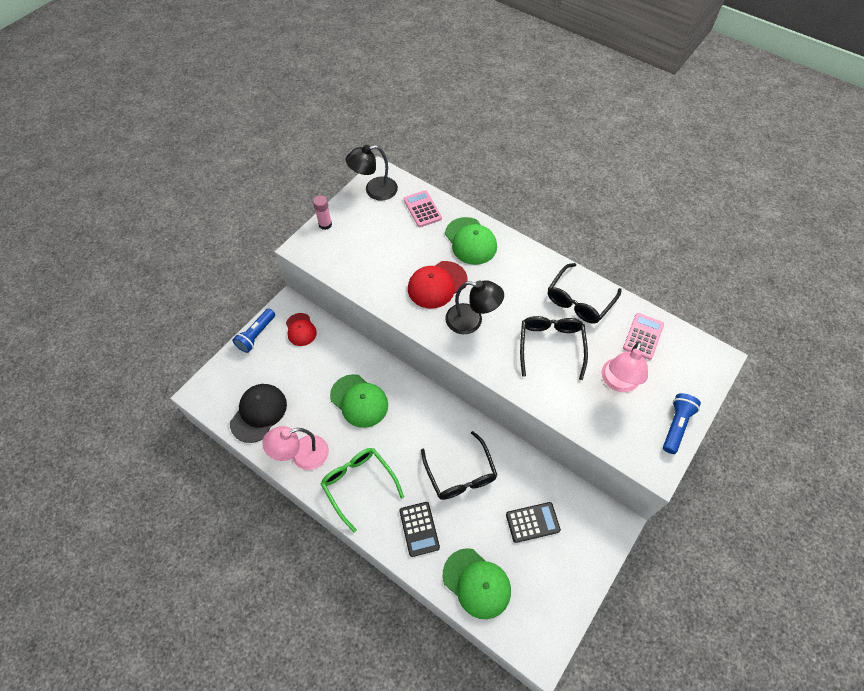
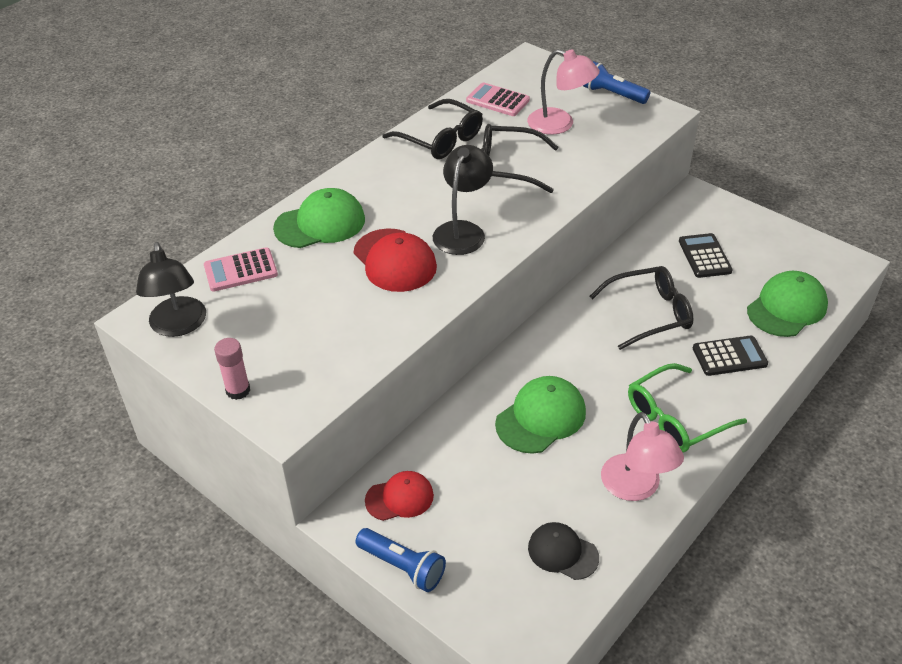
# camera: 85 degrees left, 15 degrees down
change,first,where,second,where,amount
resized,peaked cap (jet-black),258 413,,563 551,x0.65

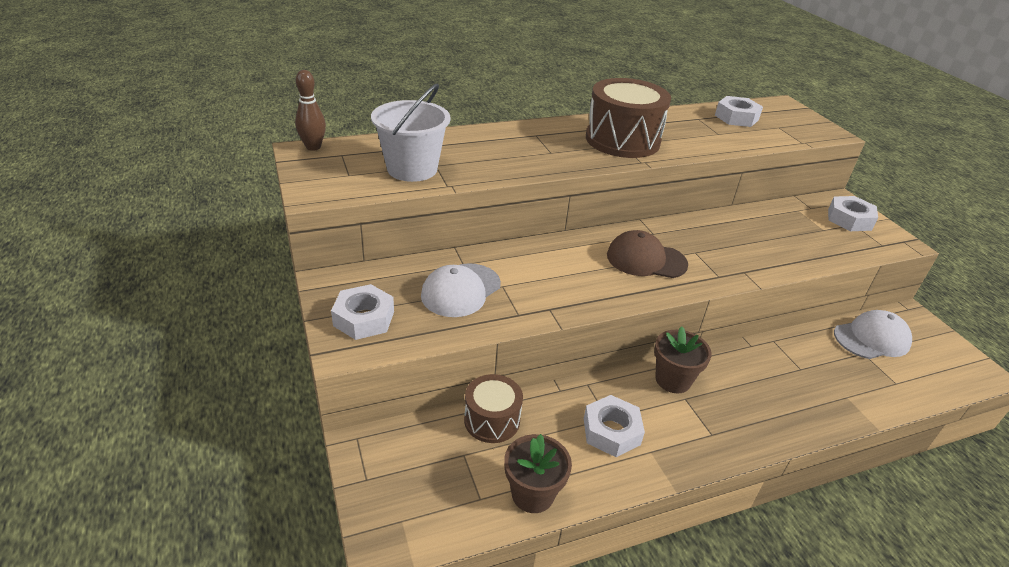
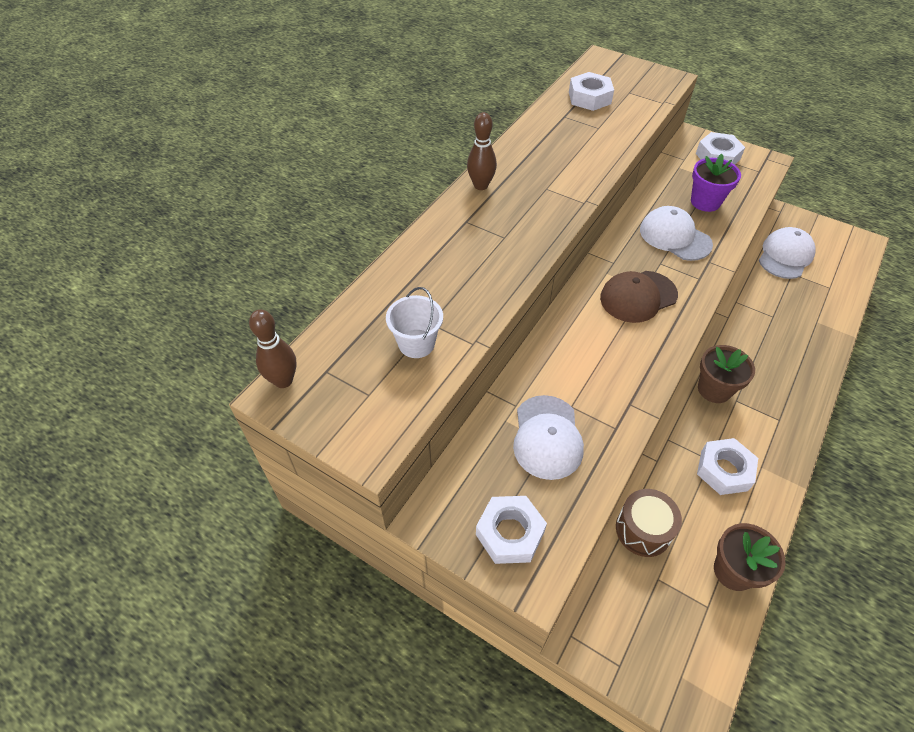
# camera: 35 degrees left, 15 degrees up
change,first,where,second,where,amount
resized,sand bucket (snow-white),411 133,,414 322,x0.61
removed,toy drum (brown),628 118,,,
added,,,skittle (brown),482 151,
added,,,peaked cap (snow-white),676 233,
added,,,potted plant (violet),716 183,

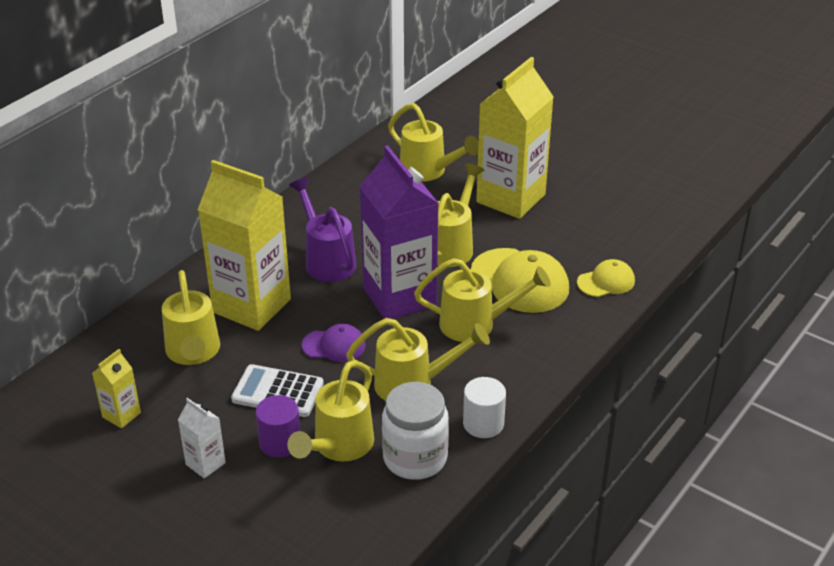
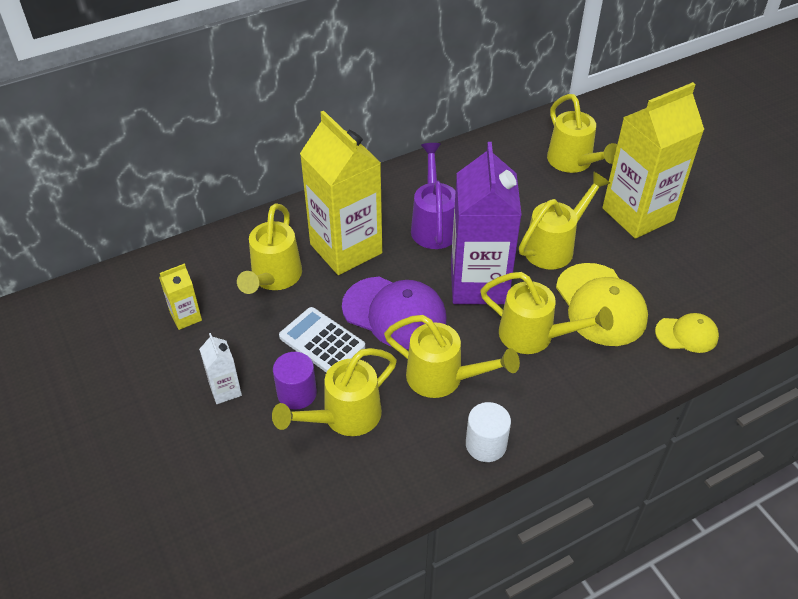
# camera: 25 degrees right, 10 degrees up
change,first,where,second,where,amount
resized,peaked cap (violet),334 343,,394 313,x1.78
removed,jar (snow-white),415 431,,,

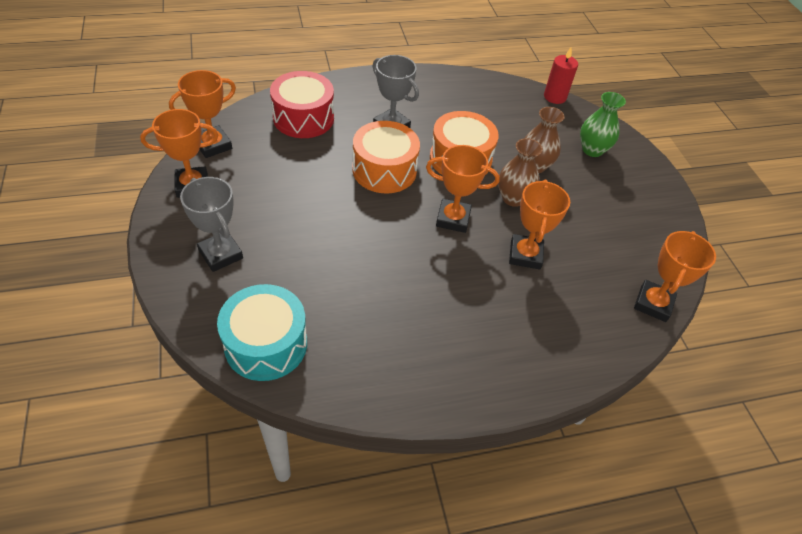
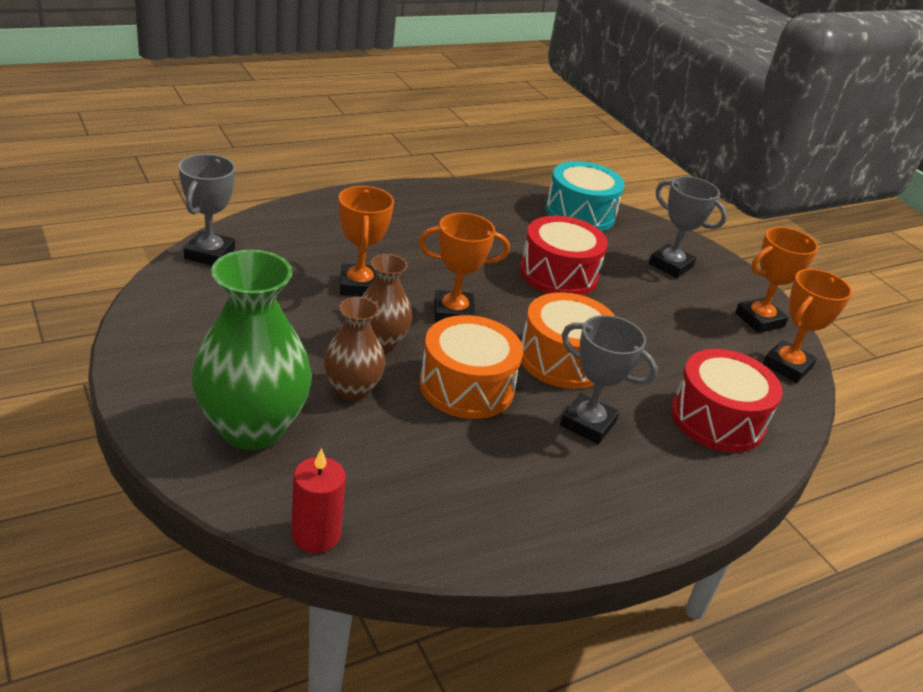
# camera: 165 degrees right, 15 degrees down
change,first,where,second,where,amount
resized,flower vase (leaf-green),603 124,,251 350,x1.75
recoloured,prize cup (orange),675 276,prize cup (grey),206 210,
added,,,toy drum (red),564 256,

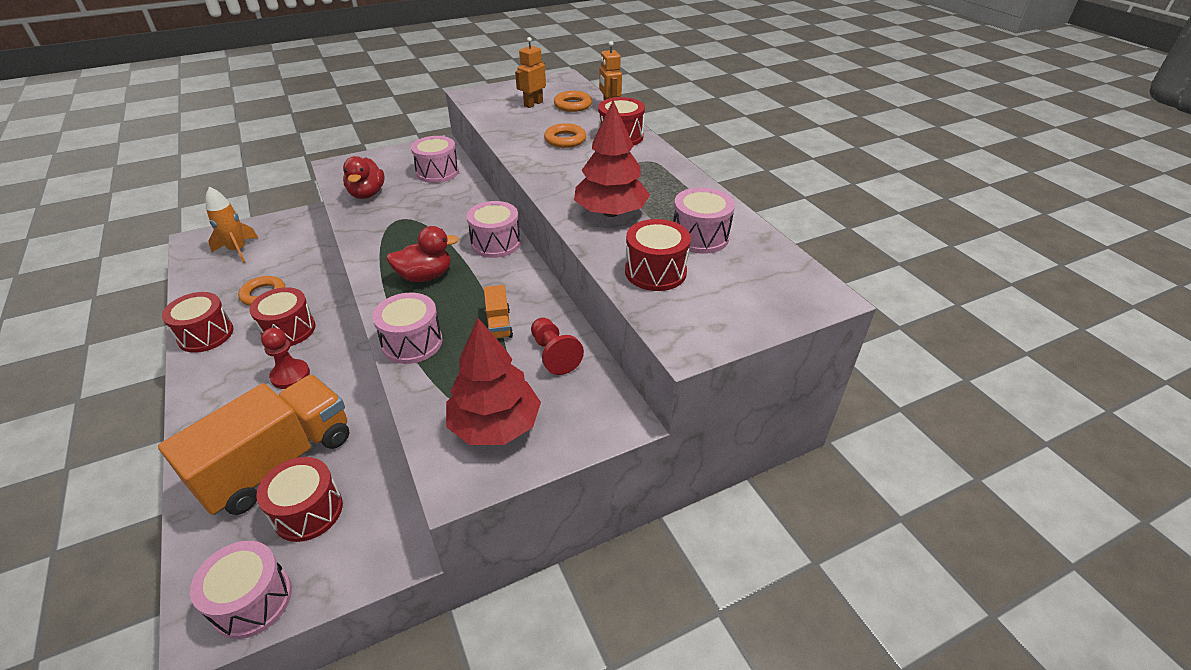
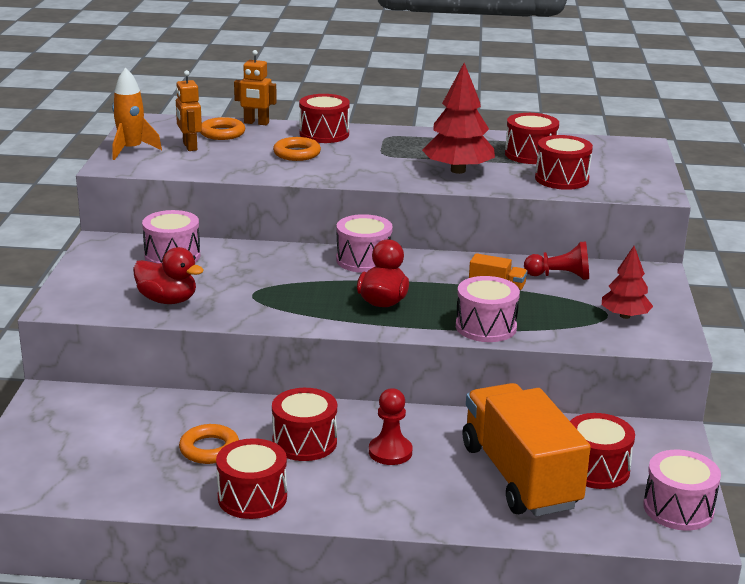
# camera: 60 degrees left, 15 degrees down
change,first,where,second,where,amount
moved,rocket (orange),231 225,,137 113,
resized,fir tree (red),493 381,,627 282,x0.62
recoloured,toy drum (pink),704 220,toy drum (red),532 138,

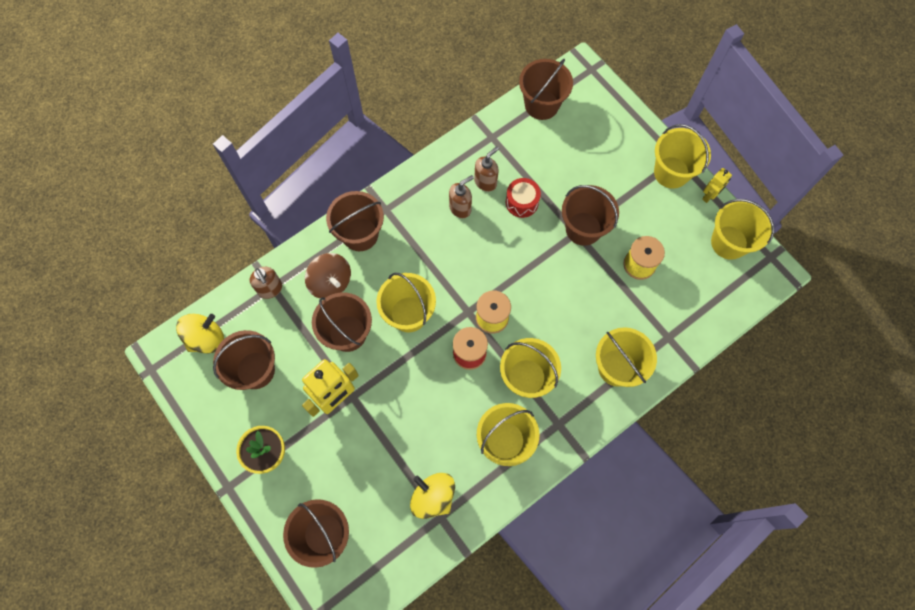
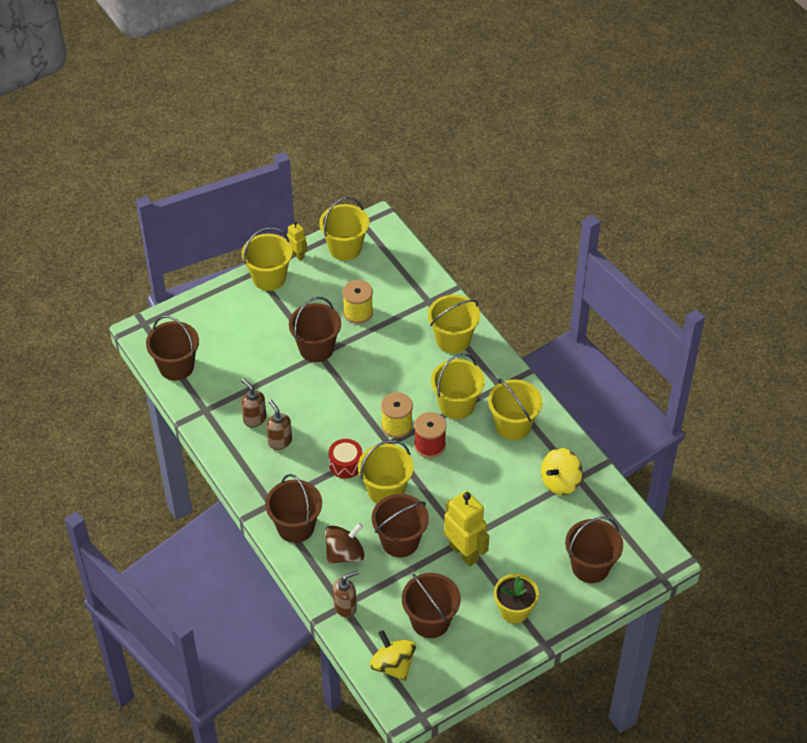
# camera: 85 degrees left, 20 degrees down
change,first,where,second,where,amount
moved,toy drum (red),523 198,,345 459,

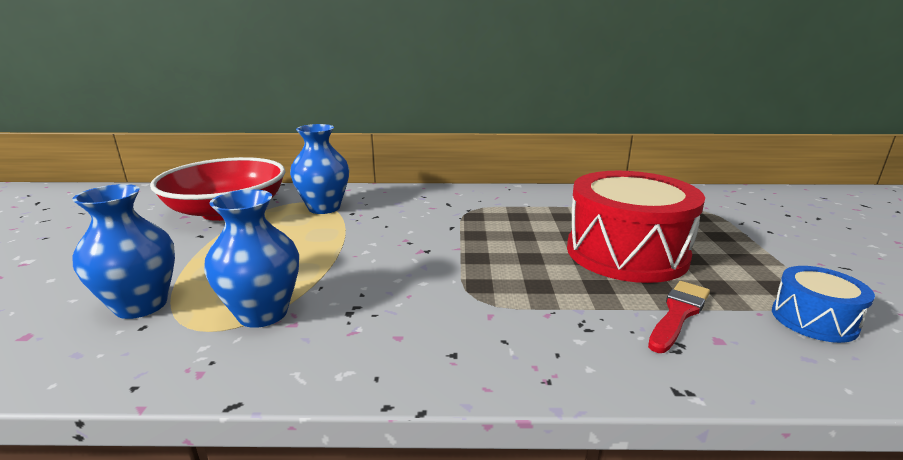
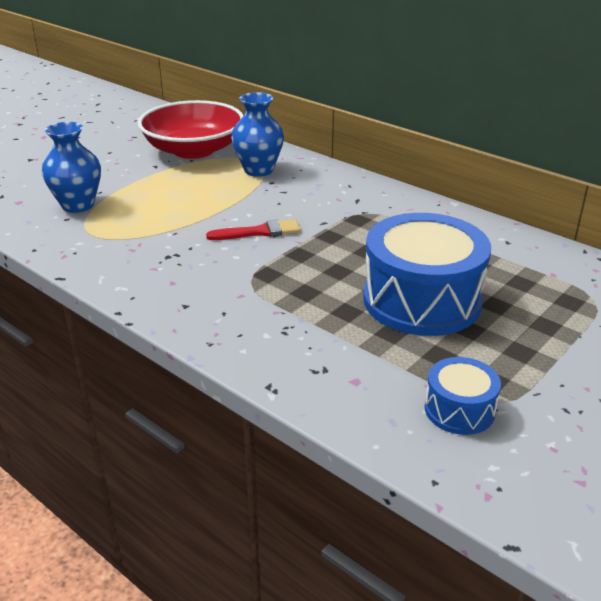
# camera: 40 degrees right, 10 degrees up
change,first,where,second,where,amount
removed,flower vase (blue),251 258,,,
recoloured,toy drum (red),636 227,toy drum (blue),427 274,
moved,paintbrush (red),679 317,,253 229,

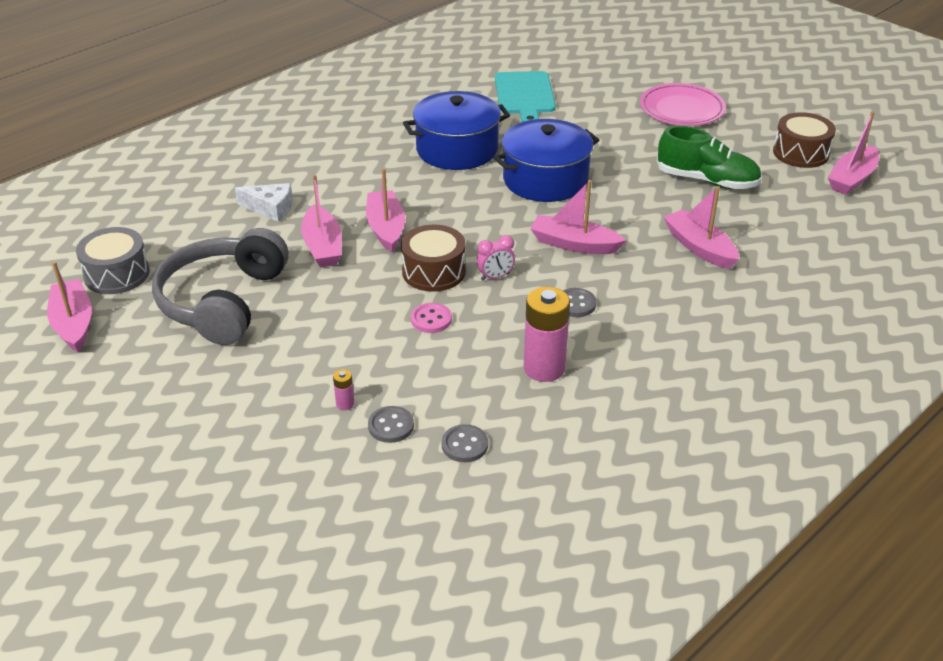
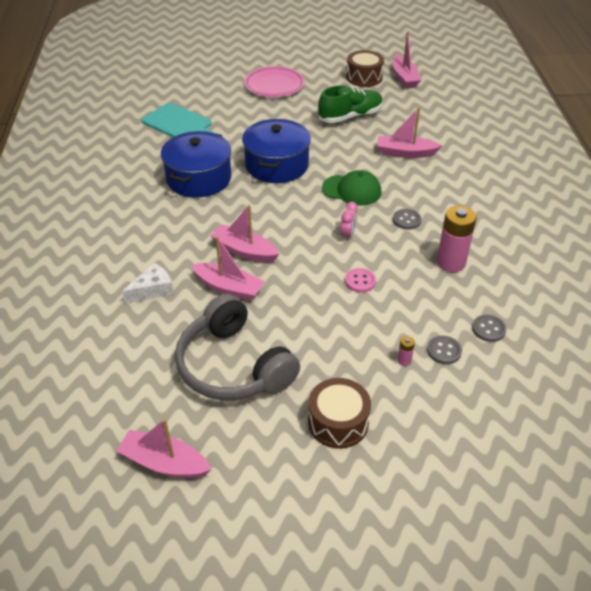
# camera: 50 degrees left, 5 degrees up
change,first,where,second,where,amount
removed,toy drum (grey),112 260,,,
moved,toy drum (brown),433 258,,339 413,
replaced,sailboat (pink),578 217,peaked cap (leaf-green),351 188,

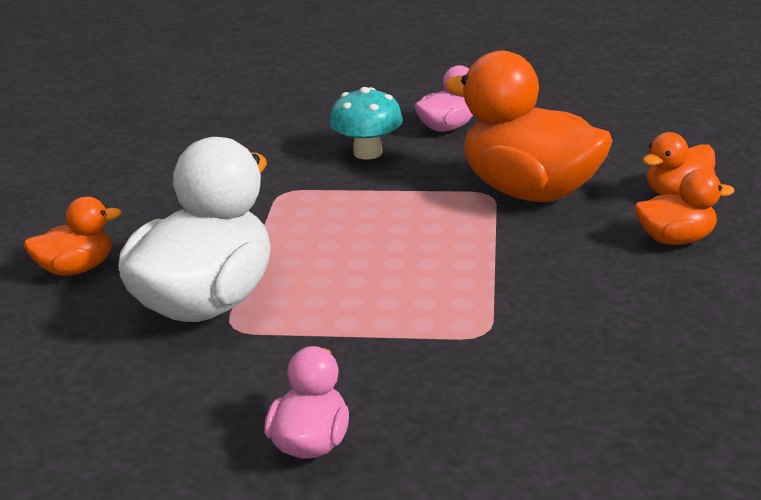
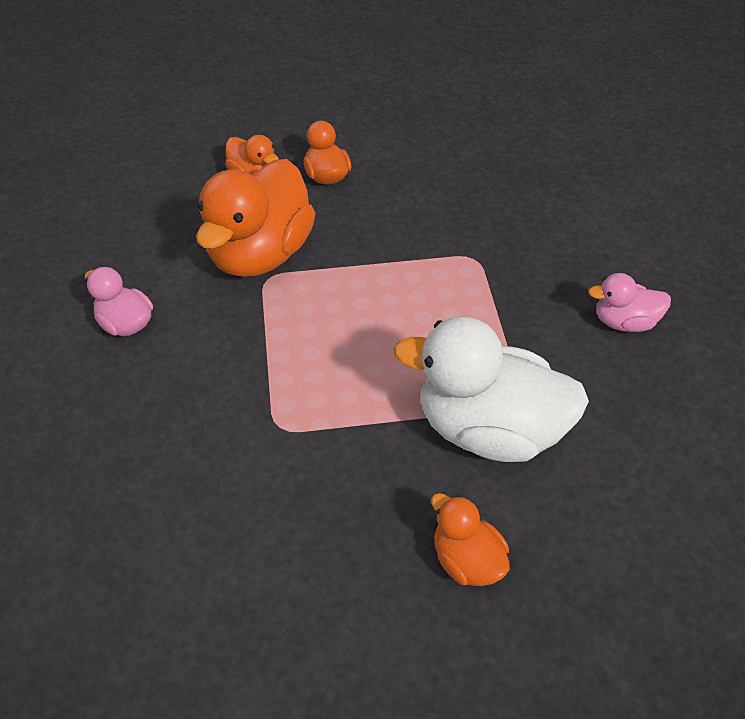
# camera: 105 degrees left, 20 degrees up
change,first,where,second,where,amount
removed,fungus (aqua),366 123,,,

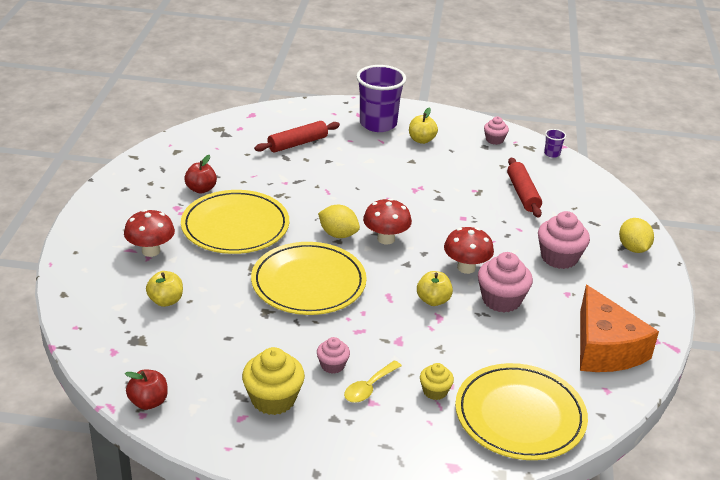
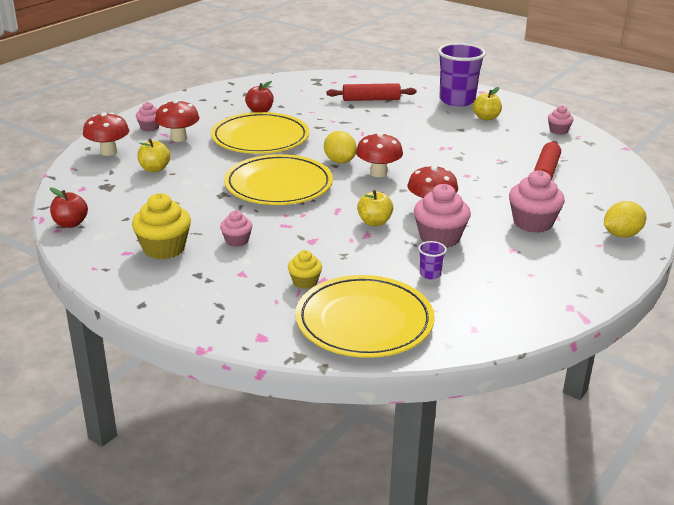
# camera: 30 degrees right, 5 degrees down
change,first,where,second,where,amount
removed,tablespoon (golden),373 381,,,
moved,tumbler (violet),555 143,,432 260,
removed,piece of cheese (orange),619 328,,,
turned,toy lemon (golden),636 235,,625 219,45 degrees clockwise
added,,,fungus (red),106 134,
added,,,muffin (pink),147 116,

